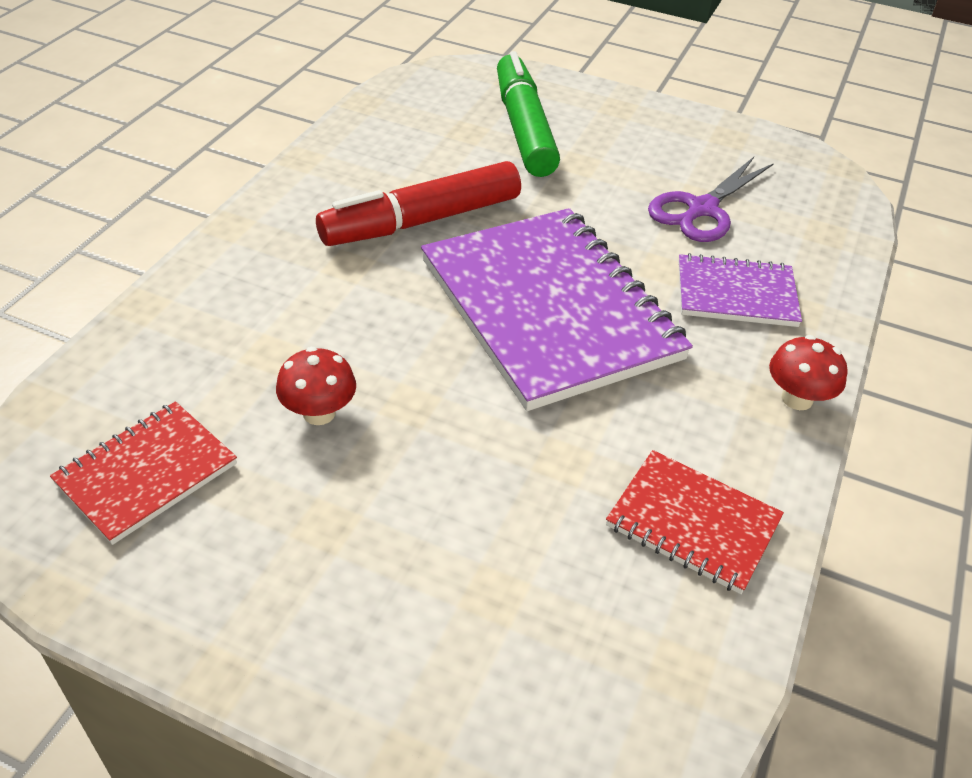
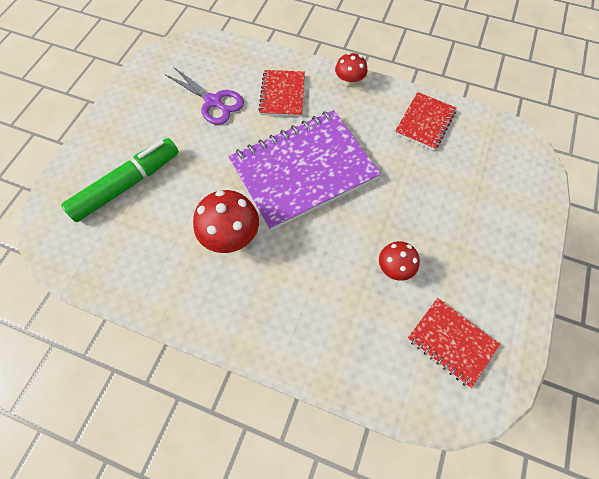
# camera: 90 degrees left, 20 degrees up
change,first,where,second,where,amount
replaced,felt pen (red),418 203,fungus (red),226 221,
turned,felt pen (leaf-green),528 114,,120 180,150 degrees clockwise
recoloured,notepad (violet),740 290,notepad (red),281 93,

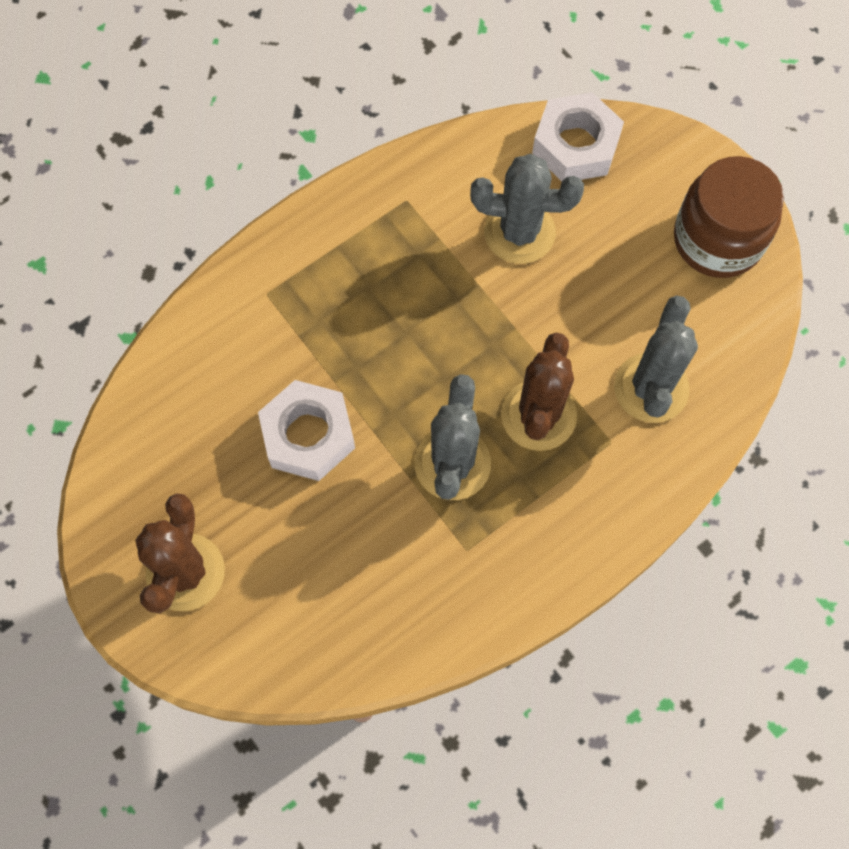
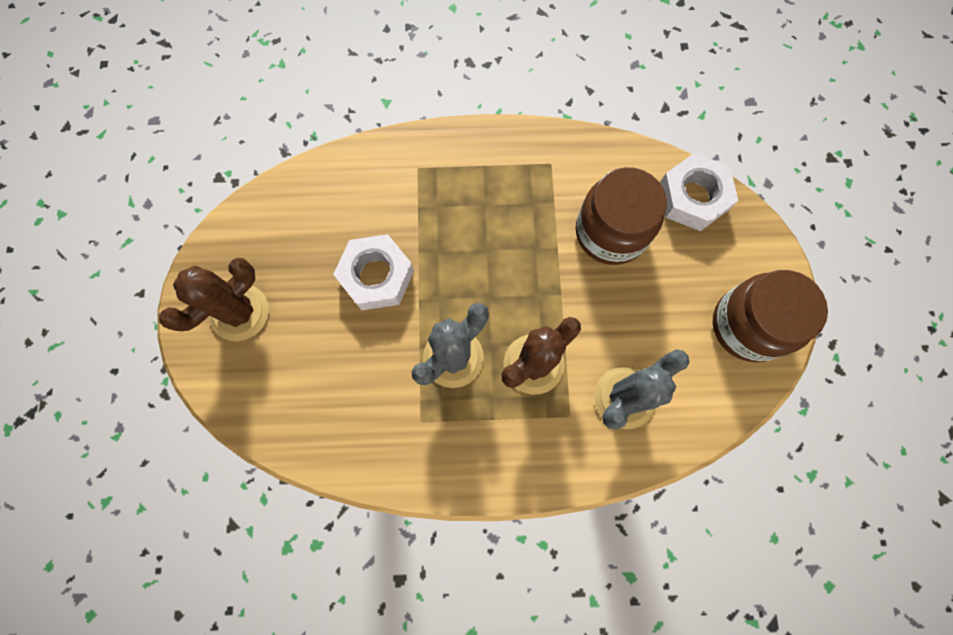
# camera: 35 degrees right, 5 degrees up
change,first,where,second,where,amount
replaced,prickly plant (grey),527 209,jar (brown),621 216,

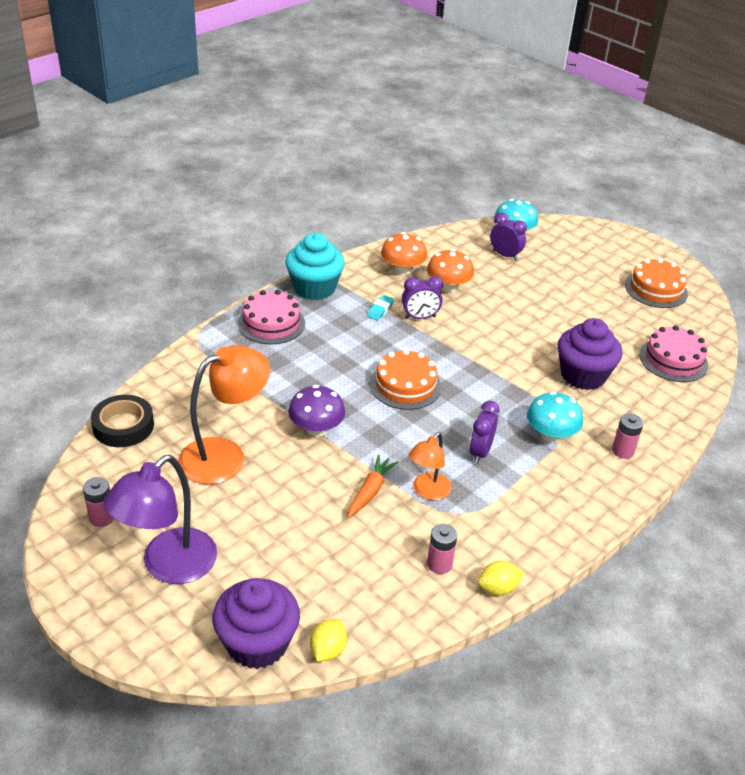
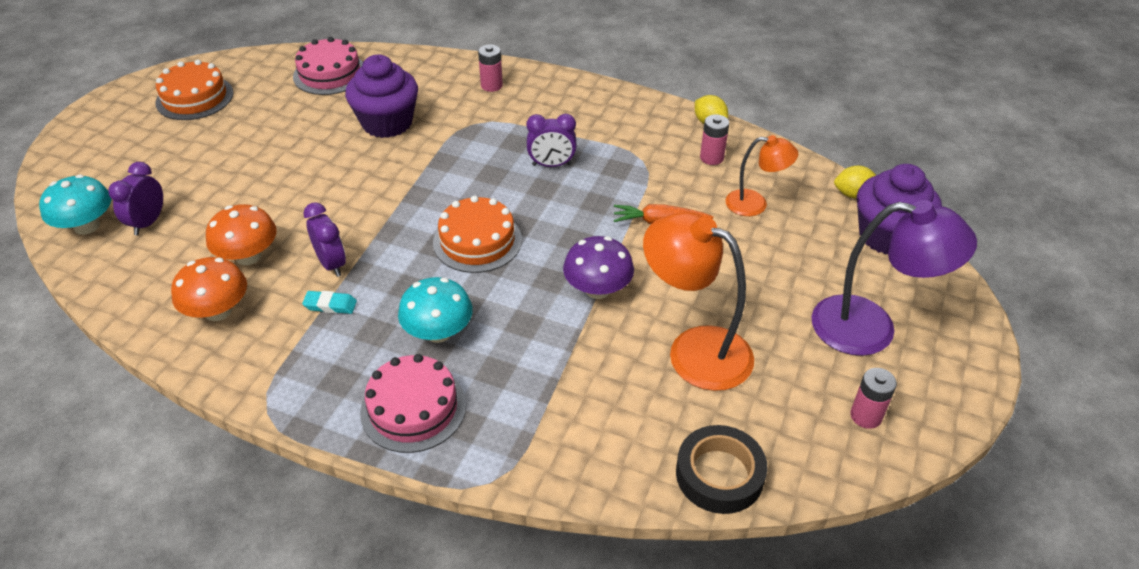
# camera: 110 degrees left, 5 degrees up
change,first,where,second,where,amount
removed,muffin (aqua),315 266,,,
moved,desk lamp (orange),430 466,,761 175,
moved,fungus (aqua),555 417,,435 310,

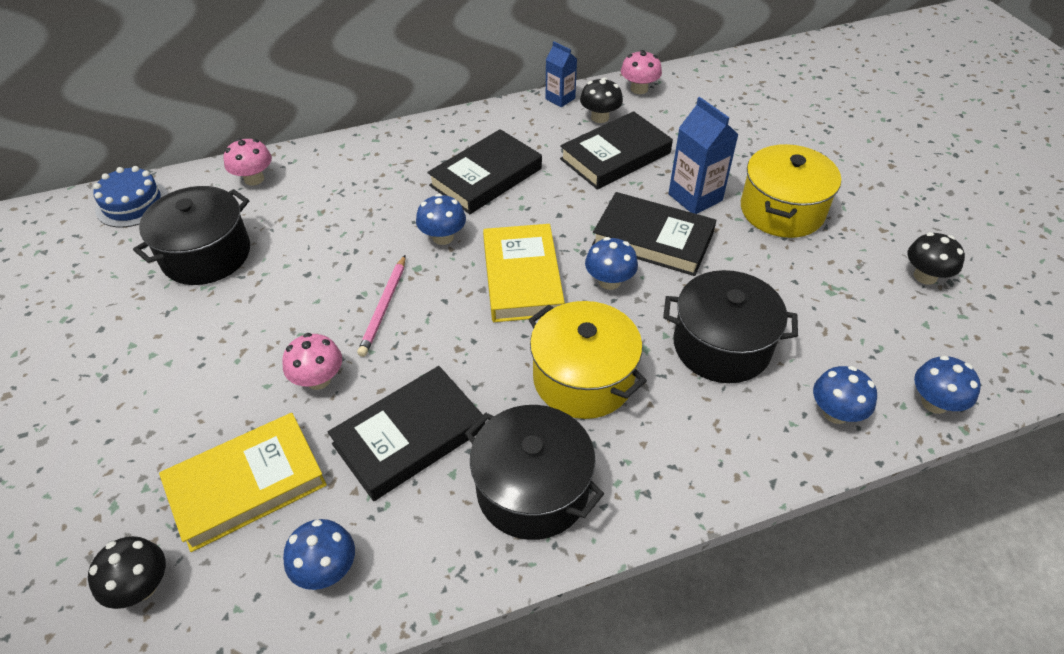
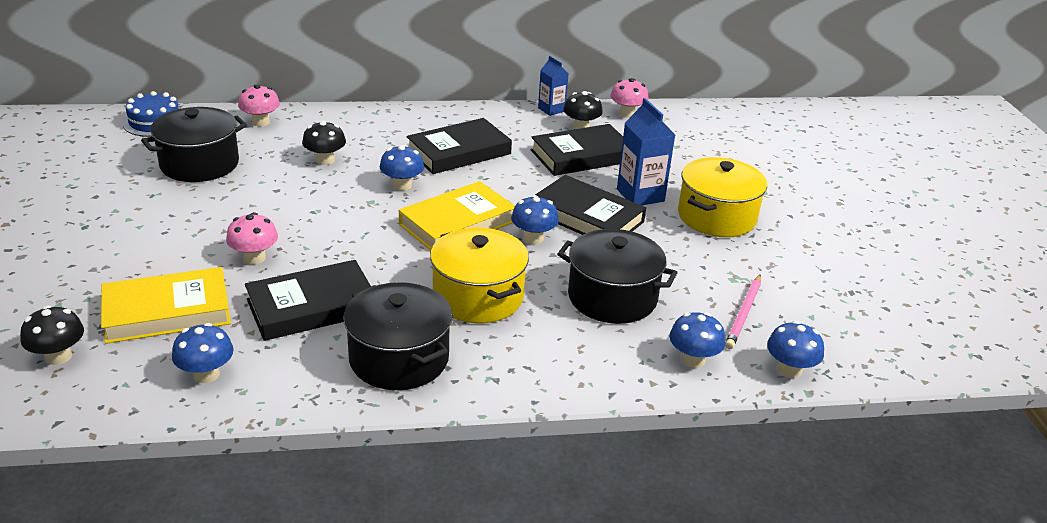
# camera: 10 degrees right, 15 degrees down
change,first,where,second,where,amount
moved,wooden pencil (pink),381 306,,743 311,
turned,hardcover (golden),524 273,,457 215,45 degrees clockwise
moved,fungus (jet-black),936 258,,324 143,

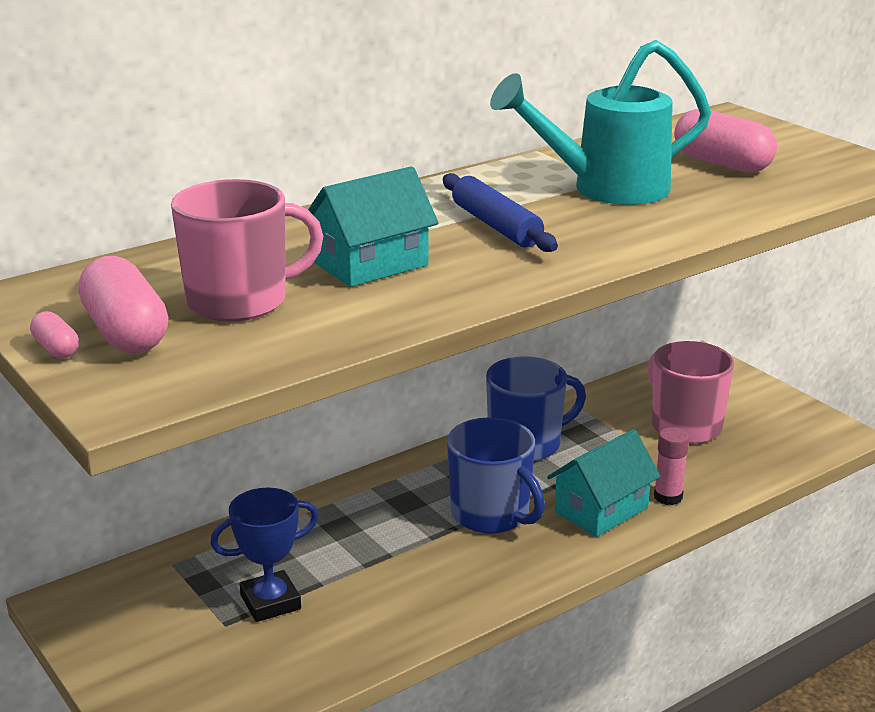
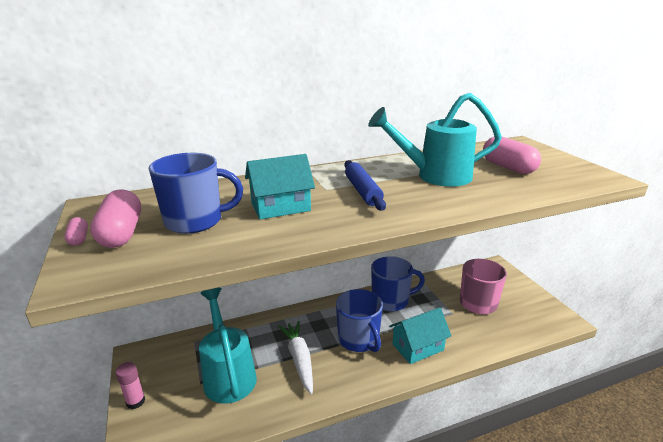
# camera: 15 degrees right, 0 degrees up
change,first,where,second,where,amount
recoloured,mug (pink),247 250,mug (blue),196 193,
replaced,prize cup (blue),264 555,watering can (aqua),228 345,
moved,glue (pink),671 466,,130 385,
added,,,carrot (snow-white),295 357,

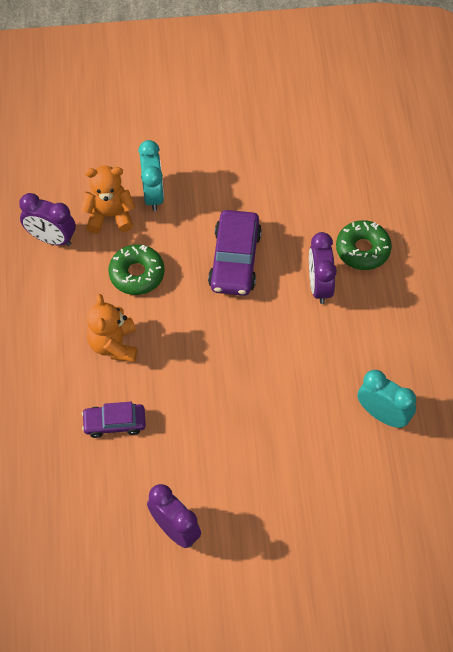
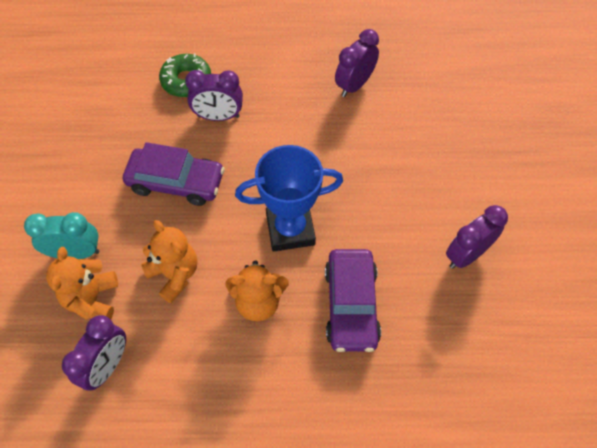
# camera: 85 degrees left, 0 degrees up
change,first,where,second,where,amount
resized,car (violet),114 420,,353 300,x1.60
replaced,doughnut (leaf-green),136 269,teddy bear (orange),169 261,
recoloured,clock (aqua),387 399,clock (violet),357 63,
added,,,prize cup (blue),289 198,

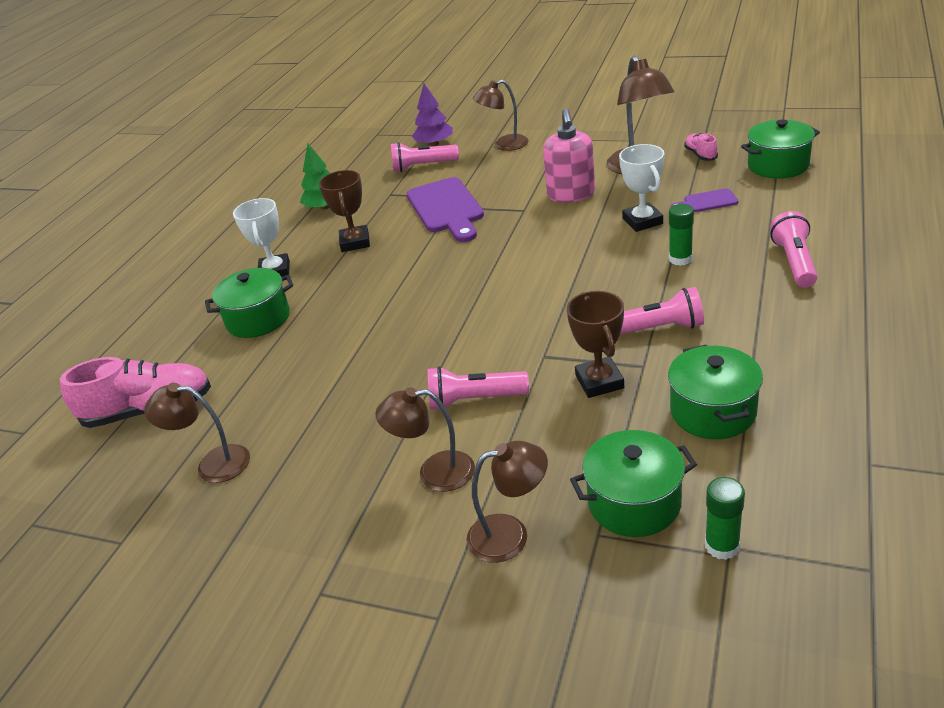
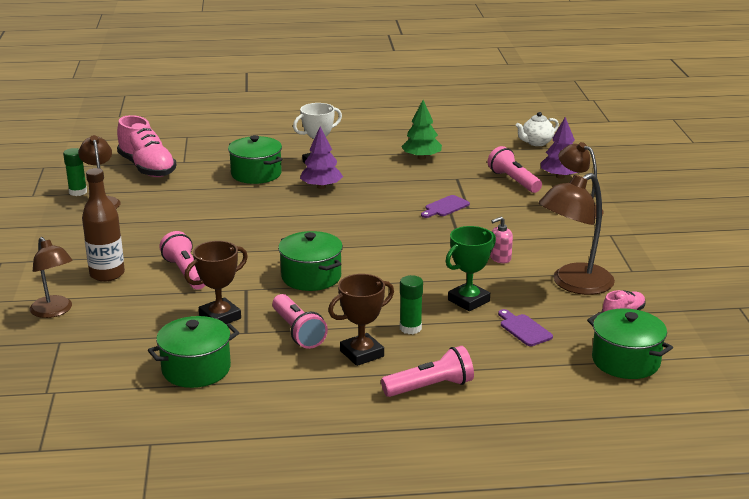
# camera: 60 degrees right, 10 degrees down
change,first,where,second,where,amount
moved,prize cup (brown),344 211,,361 320,
replaced,desk lamp (brown),425 439,bottle (brown),103 225,
resized,chopping board (violet),445 209,,445 206,x0.49
resized,soap pump (pink),569 155,,501 240,x0.51
moved,cooking pot (leaf-green),633 483,,310 261,
recoloured,prize cup (snow-white),641 188,prize cup (leaf-green),470 268,
moved,glue (leaf-green),725 518,,75 172,
added,,,fir tree (violet),321 158,
added,,,china teapot (snow-white),537 129,

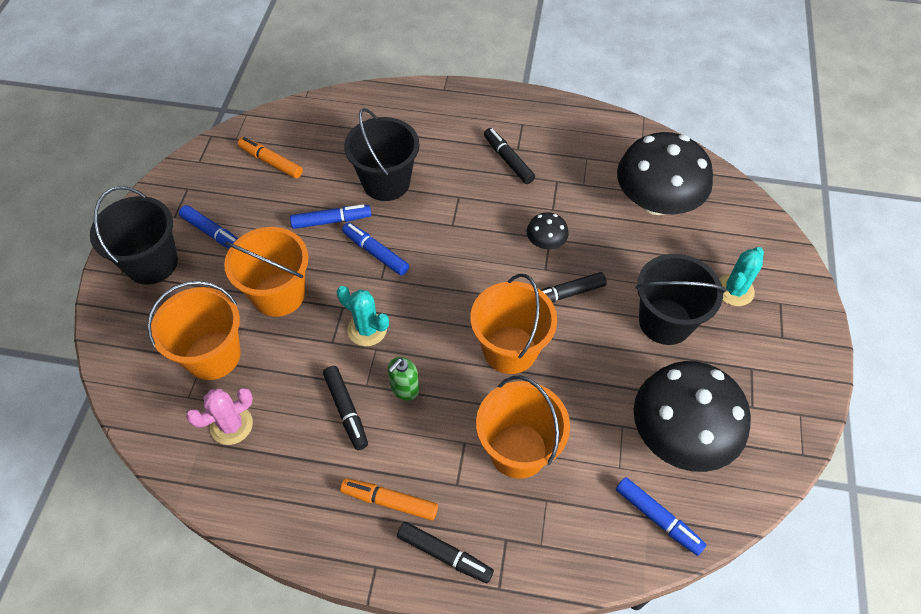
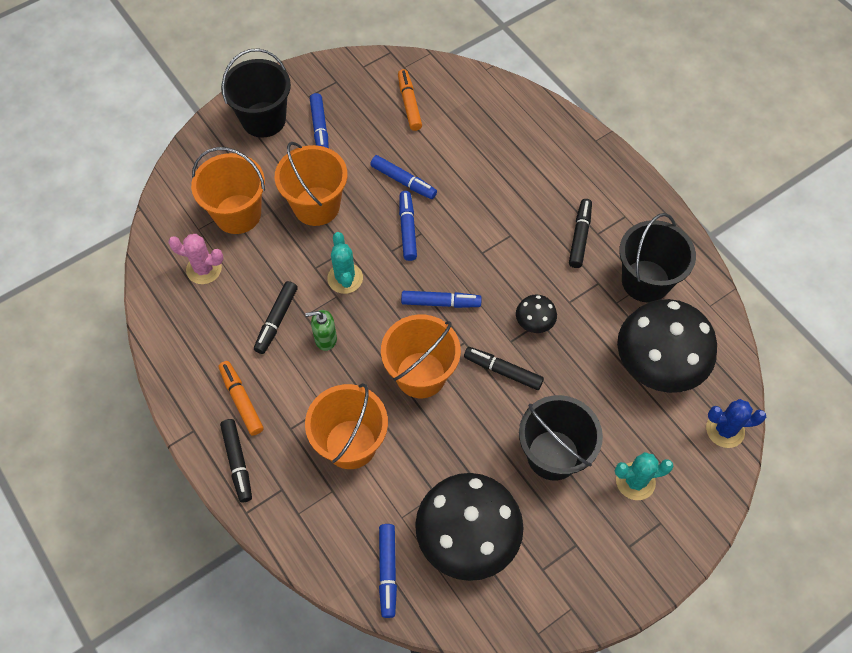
# camera: 45 degrees right, 5 degrees up
change,first,where,second,where,amount
moved,sand bucket (jet-black),381 154,,657 257,
added,,,felt pen (blue),441 299,
added,,,prickly plant (blue),736 423,

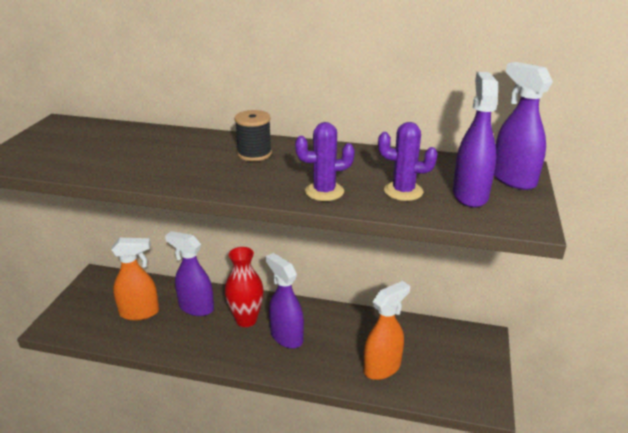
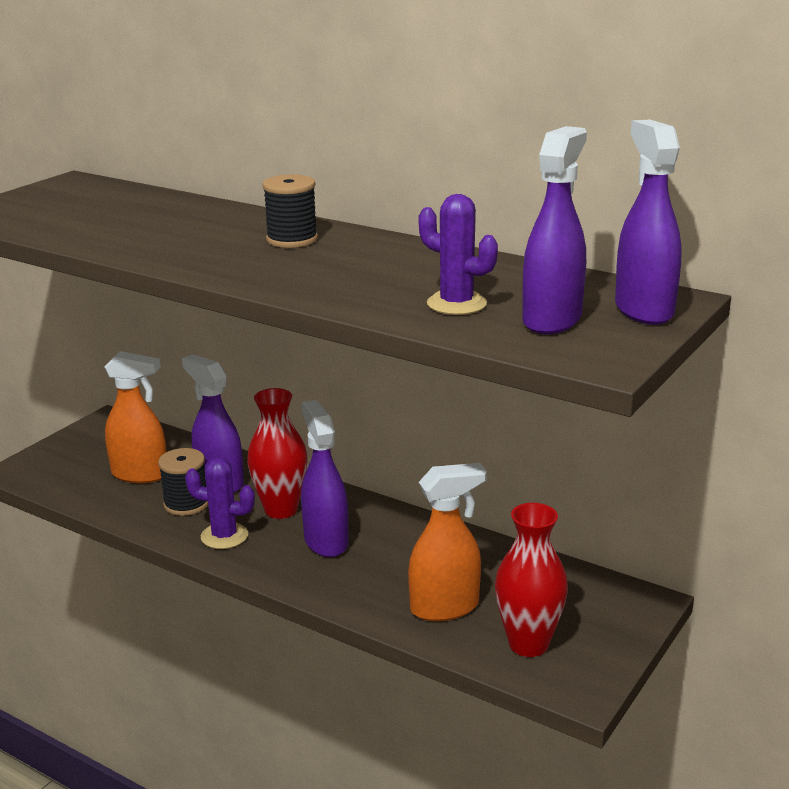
# camera: 20 degrees right, 5 degrees down
change,first,where,second,where,amount
moved,prickly plant (violet),325 161,,220 503,
added,,,reel of thread (jet-black),183 482,
added,,,flower vase (red),531 580,

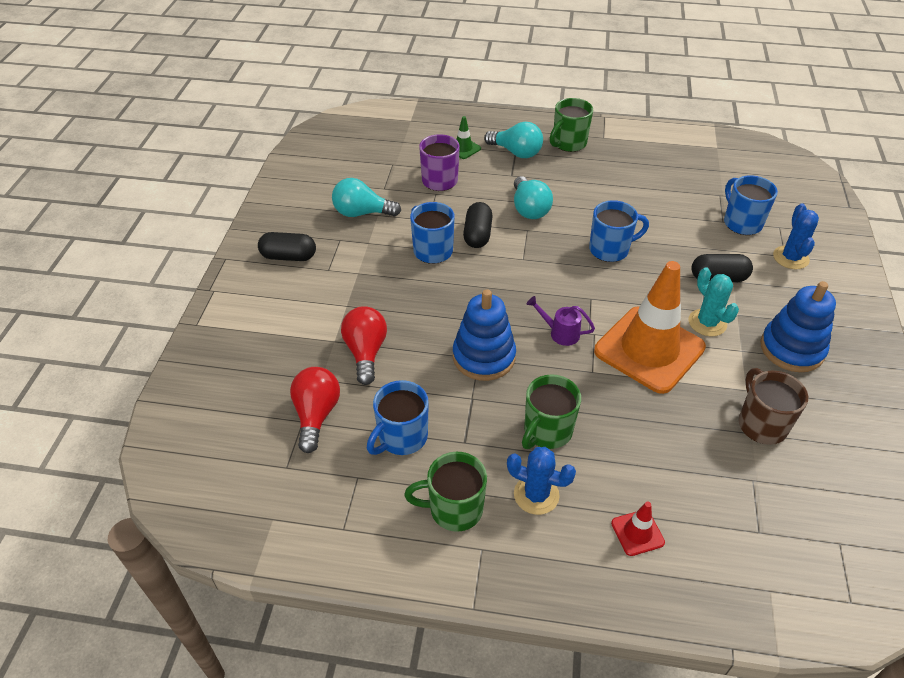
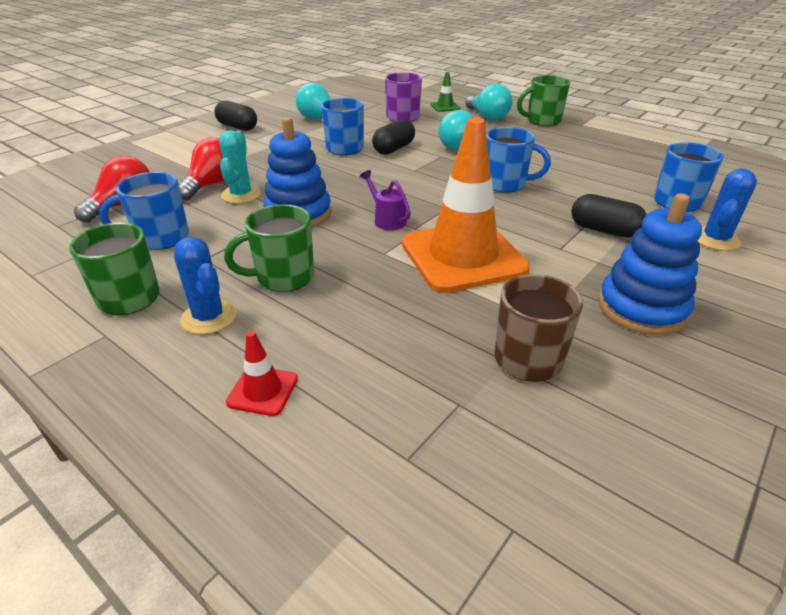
# camera: 30 degrees right, 10 degrees down
change,first,where,second,where,amount
moved,prickly plant (aqua),714 302,,240 167,

